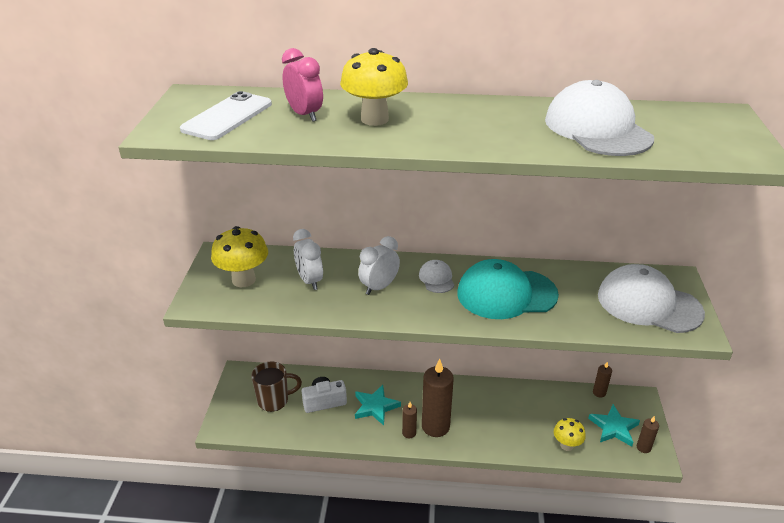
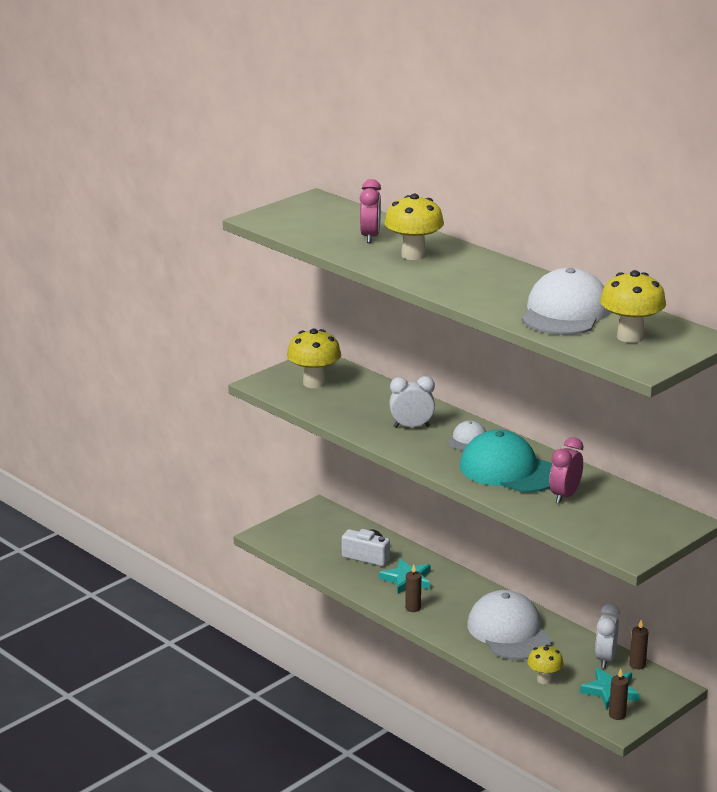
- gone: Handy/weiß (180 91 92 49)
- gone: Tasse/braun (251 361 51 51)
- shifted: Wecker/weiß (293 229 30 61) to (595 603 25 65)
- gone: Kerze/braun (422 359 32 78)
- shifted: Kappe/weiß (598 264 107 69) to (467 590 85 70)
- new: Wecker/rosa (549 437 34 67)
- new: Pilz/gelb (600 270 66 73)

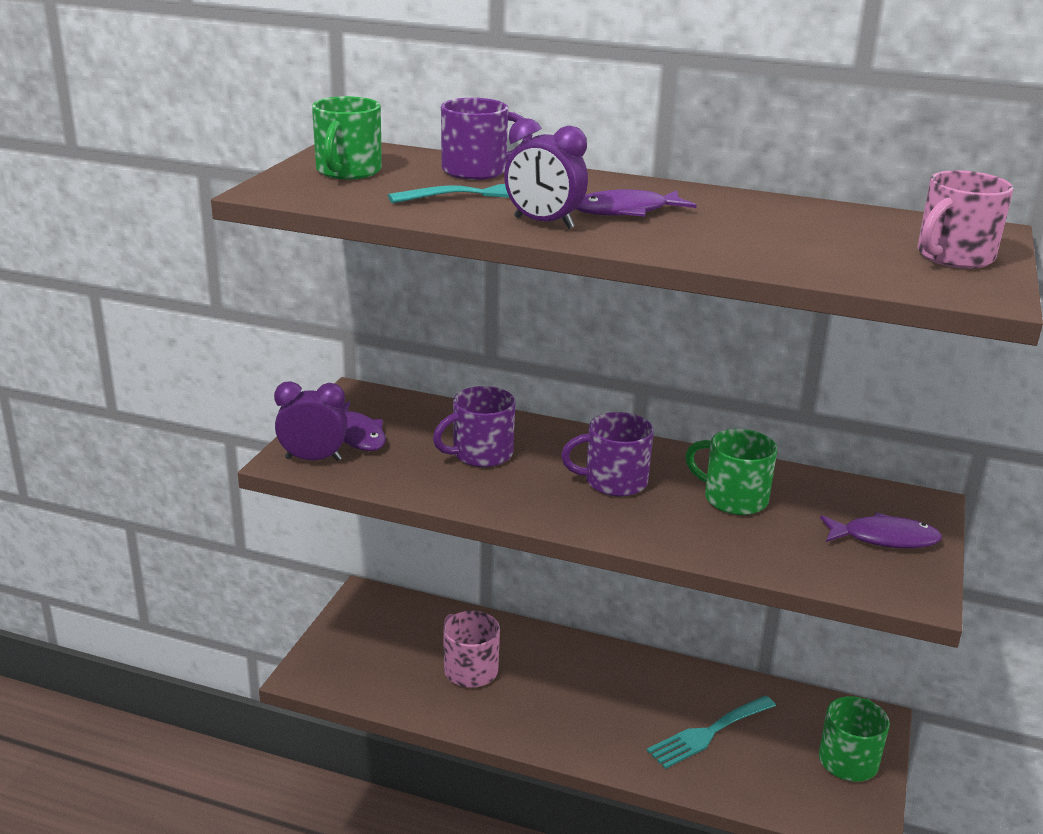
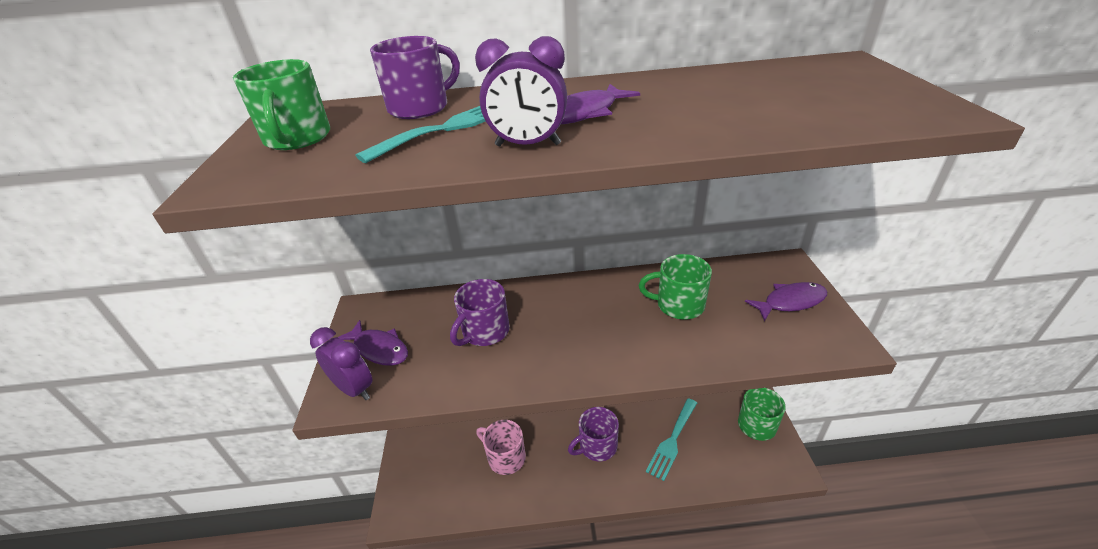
- rotated: Wecker/lila (274 381 74 80) = (310 327 63 73) 60 degrees clockwise
- shifted: Tasse/lila (561 412 93 85) to (568 407 51 54)
- gone: Tasse/rosa (918 170 96 99)

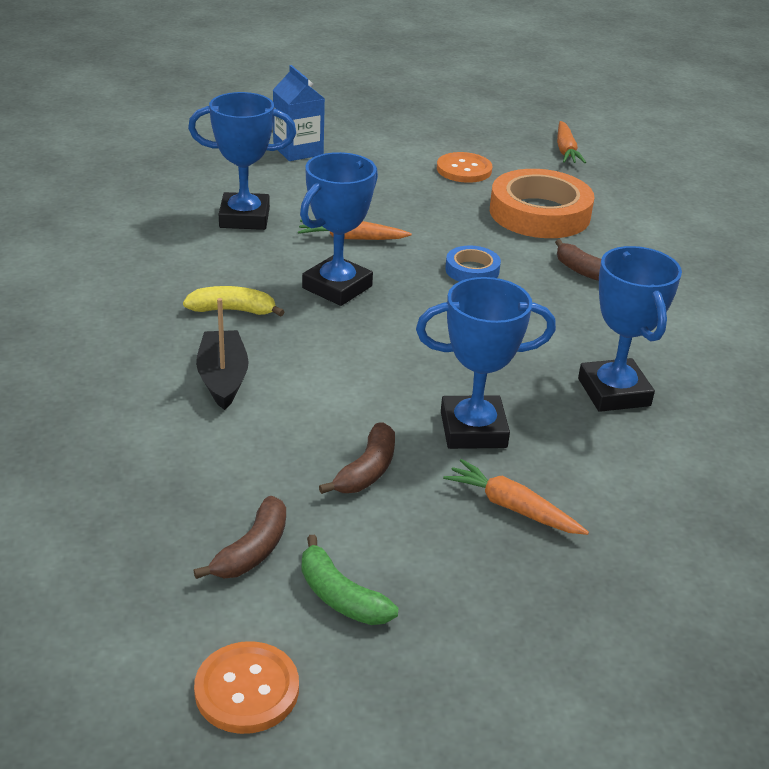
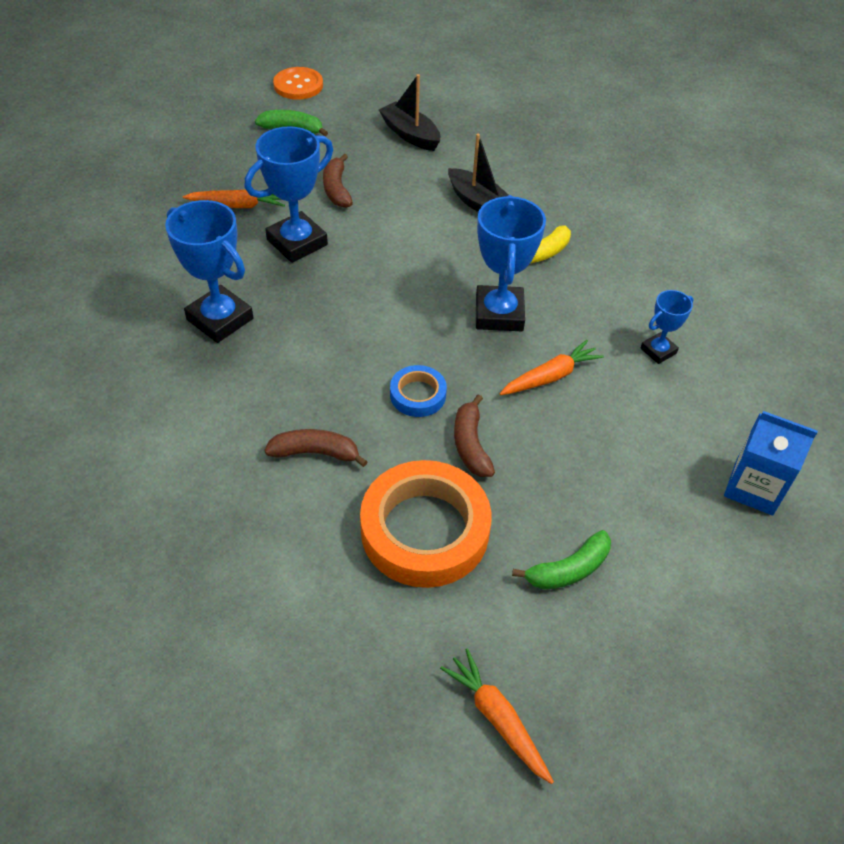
- scaled: Pokal/blau (188 92 108 138) = (640 290 54 74) x0.54
- shifted: Banane/braun (193 496 93 83) to (454 394 41 83)
- swapped: Knopf/orange (437 152 55 31) to Banane/grün (512 530 99 60)
- new: Boot/schwarz (379 74 61 77)

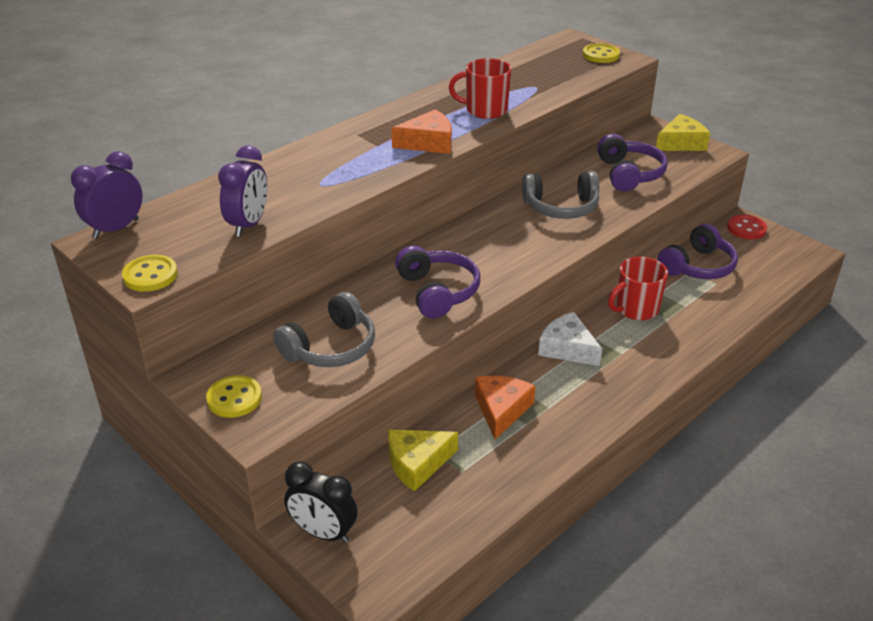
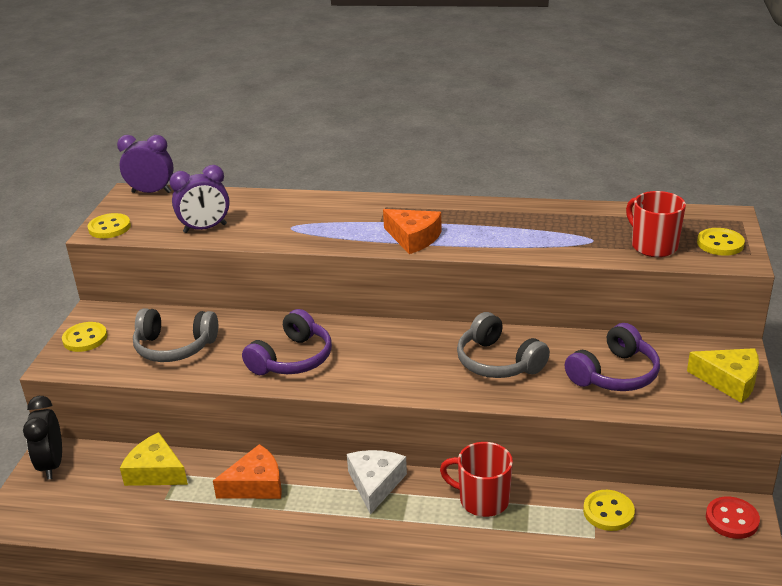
- shifted: Tasse/rot (449 58 62 61) to (626 191 60 66)
- swapped: Kopfhörer/lila (658 224 80 55) to Knopf/gelb (583 490 52 41)

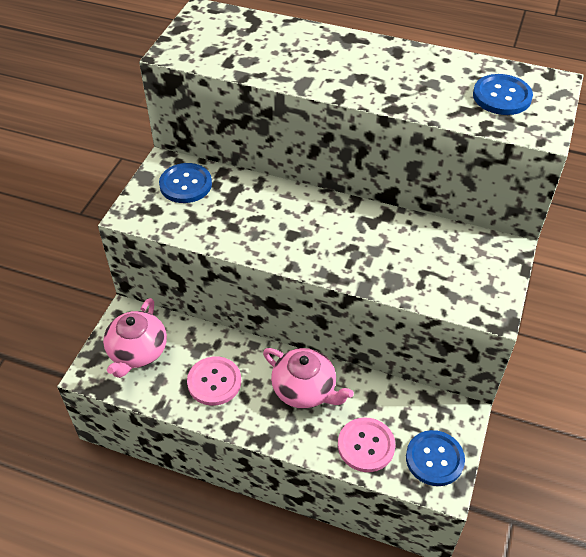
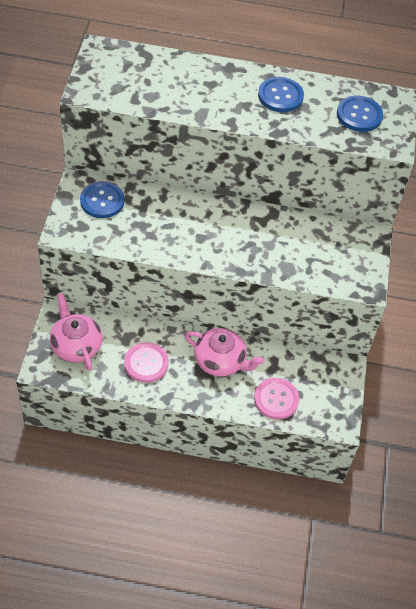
- rotated: Teekanne/rosa (103 298 64 80) = (50 293 52 78) 150 degrees clockwise
- shifted: Knopf/blau (406 430 59 56) to (258 77 46 35)

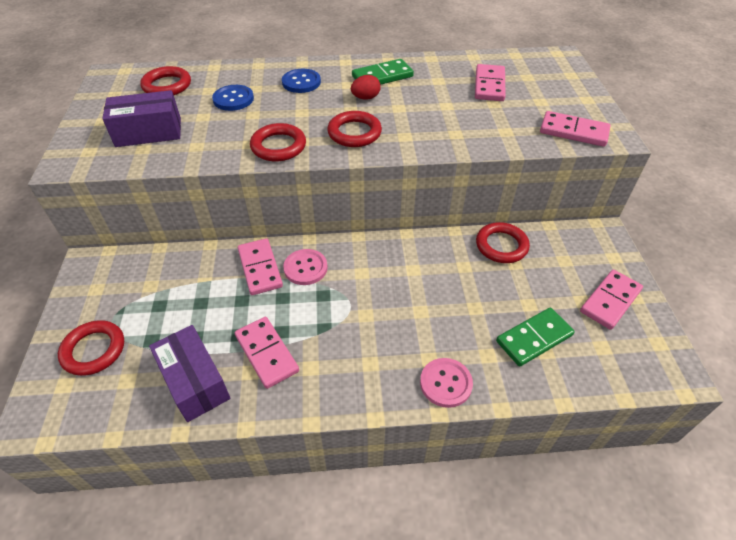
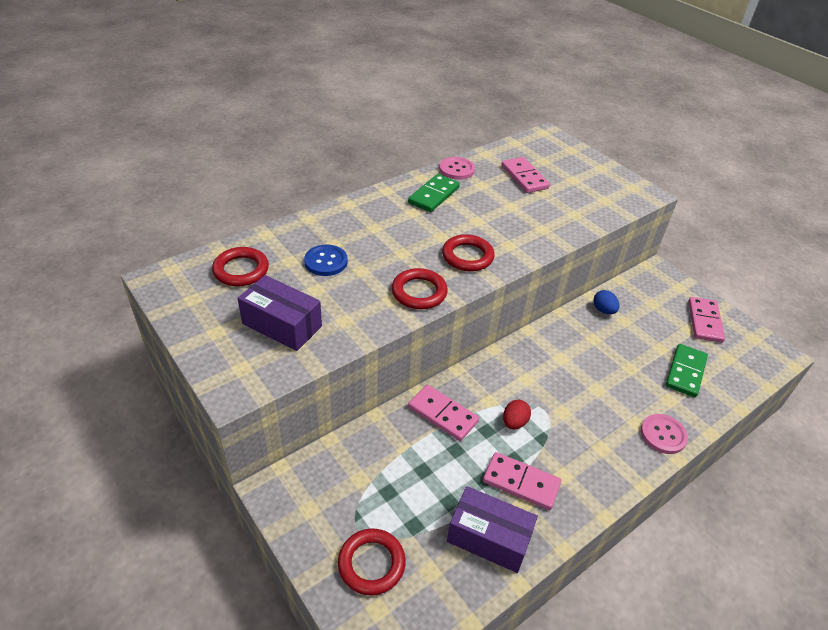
- rotated: Schachtel/lila (102 90 79 57) = (238 275 84 76) 75 degrees clockwise
- gone: Knopf/blau (282 69 39 24)
- shifted: Knopf/rosa (283 249 45 36) to (439 157 36 23)
- shifted: Ei/rot (351 75 30 25) to (503 400 28 29)
- swapped: Ring/rot (476 222 54 41) to Ei/blau (593 290 26 24)
- gone: Dominostein/rosa (540 111 70 36)

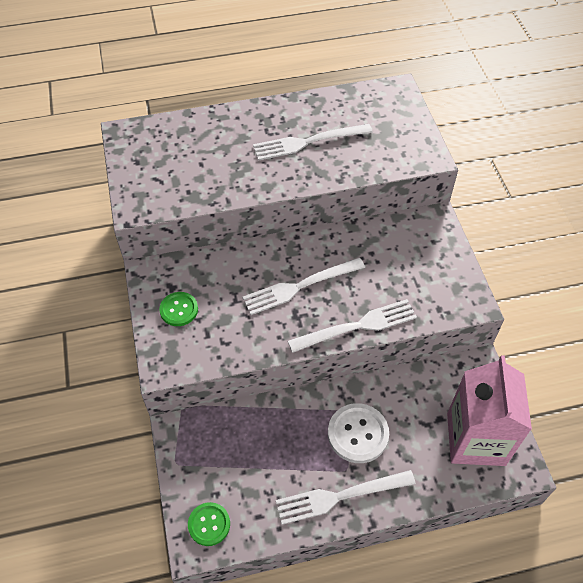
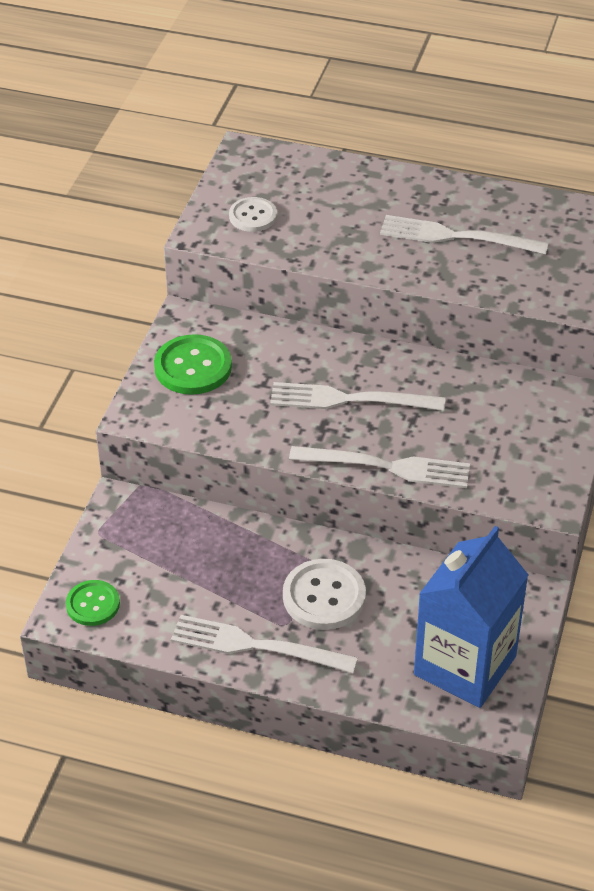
- scaled: Knopf/grün (159 292 39 34) = (154 334 78 61) x1.55
- repainted: Getränkekarton/rosa (447 355 85 111) to Getränkekarton/blau (414 526 115 182)
- new: Knopf/weiß (229 197 48 35)

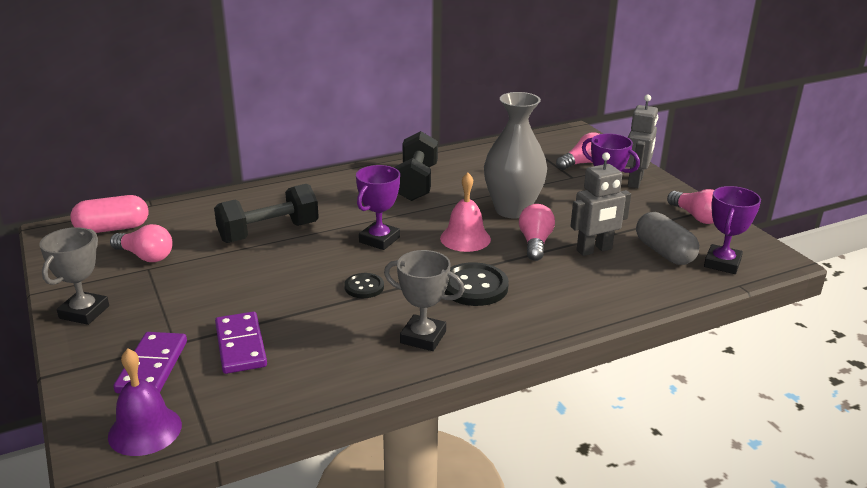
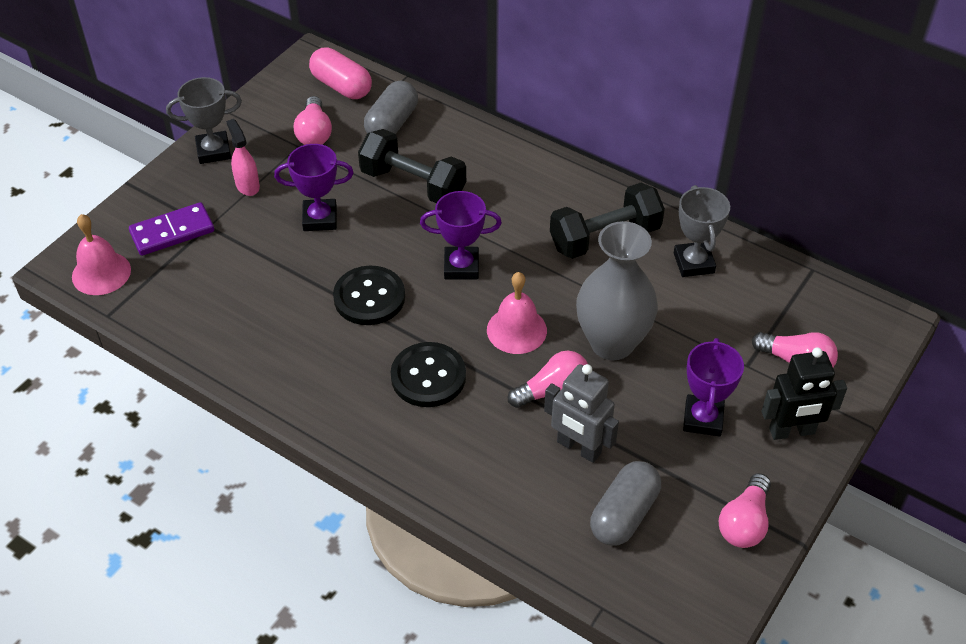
- repainted: Glocke/lila (108 348 74 108) to Glocke/rosa (72 214 59 81)
- gone: Dominostein/lila (215 312 52 62)
- scaled: Knopf/schwarz (344 273 40 25) = (333 266 72 59) x1.71
- shifted: Pokal/grau (384 250 80 101) to (674 185 56 92)
- repainted: Roboter/grau (626 94 32 94) to Roboter/schwarz (762 347 85 93)
- shifted: Pokal/lila (704 186 57 88) to (274 144 80 87)
- new: Sprühflasche/rosa (226 119 34 77)
- new: Kapsel/grau (364 81 54 53)

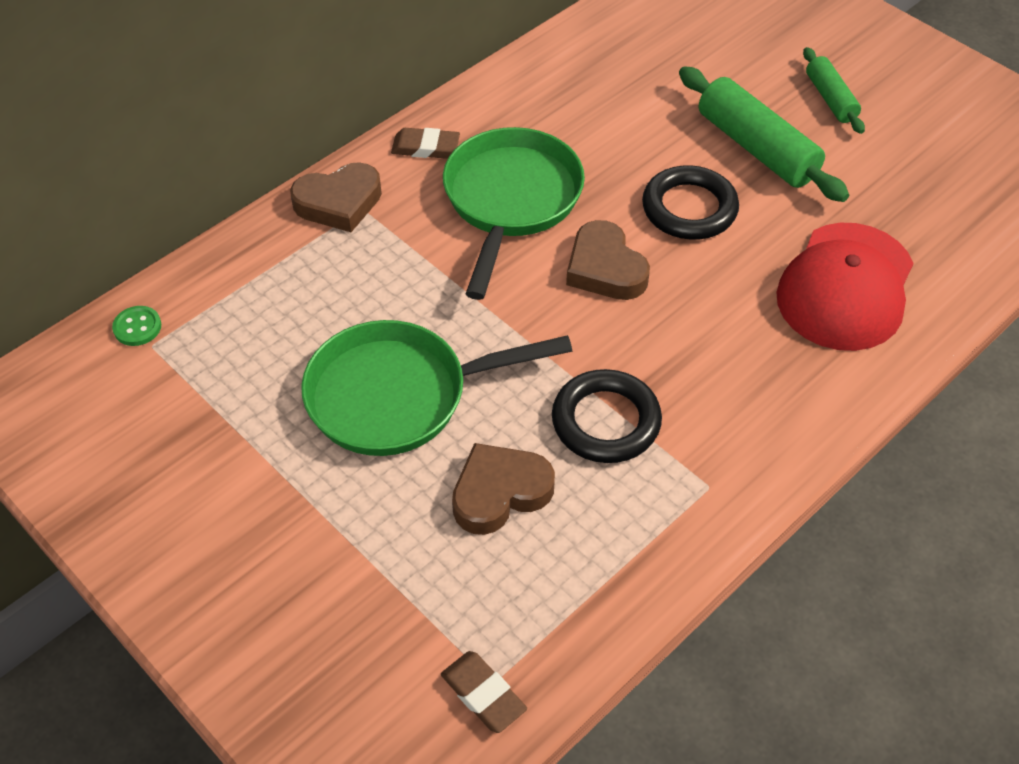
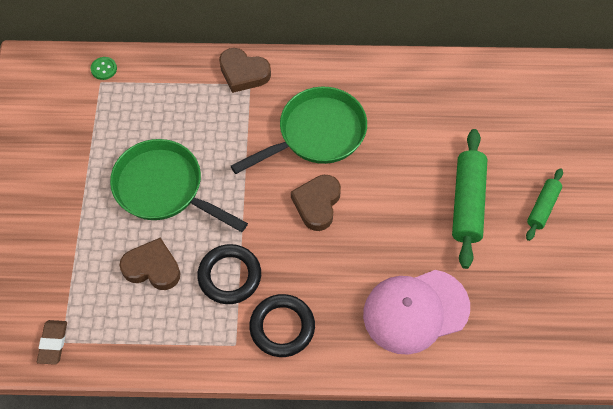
- gone: Radiergummi/braun (391 128 69 31)
- shifted: Ring/schwarz (642 165 97 75) to (249 294 66 63)
- repainted: Kappe/rot (776 223 138 128) to Kappe/rosa (363 270 107 85)

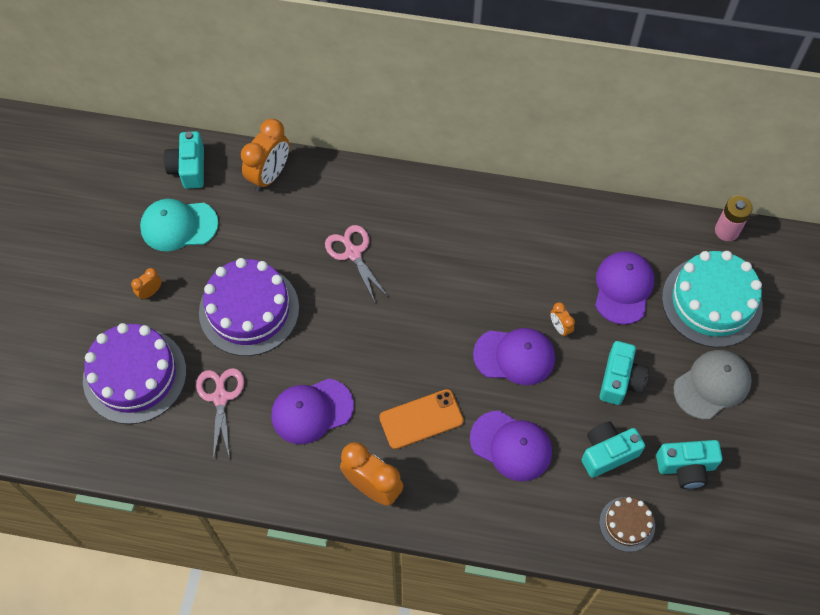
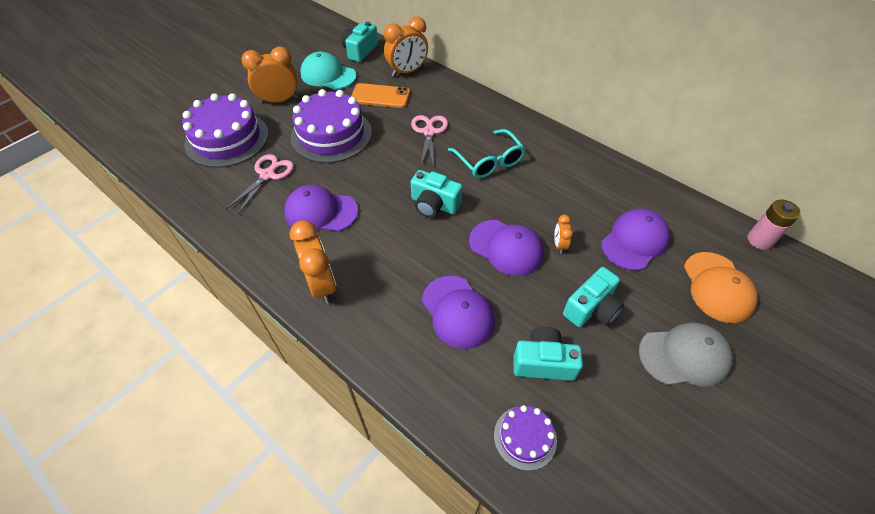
- scaled: Wecker/orange (131 268 31 32) = (241 46 57 58) x2.05
- shifted: Handy/orange (379 389 85 60) to (351 83 59 25)
- repainted: Kuchen/braun (599 497 56 55) to Kuchen/lila (494 405 63 66)
- shifted: Kamera/türkis (656 440 67 49) to (411 170 52 48)
- swapped: Kuchen/türkis (662 251 101 97) to Kappe/orange (684 252 74 71)
- new: Brille/türkis (448 129 78 49)

